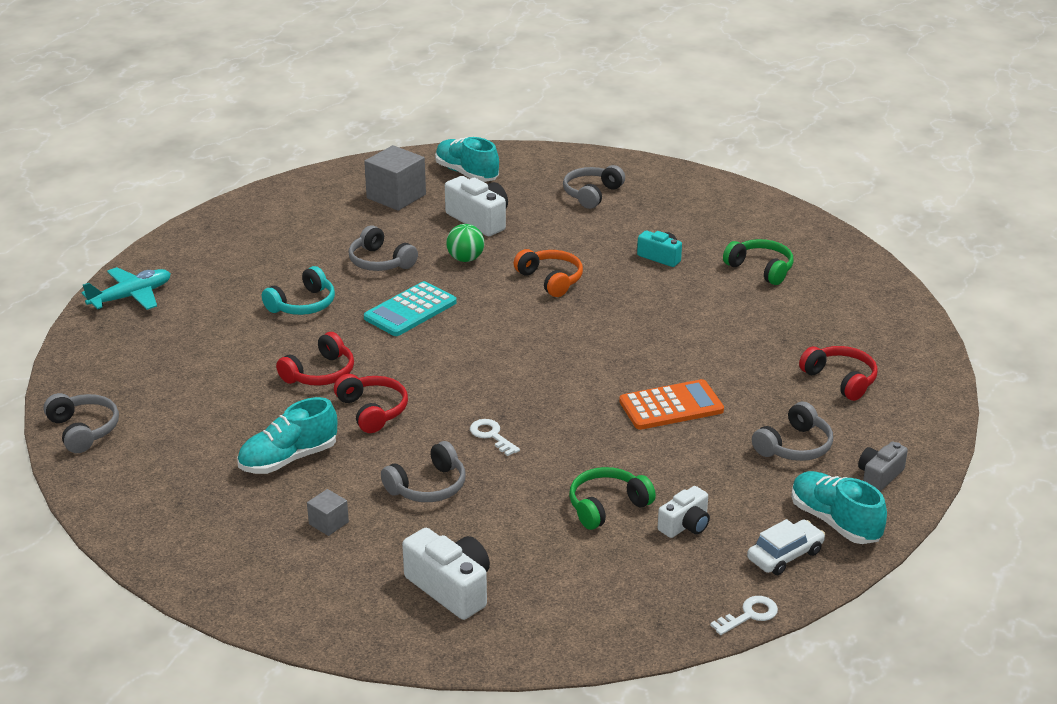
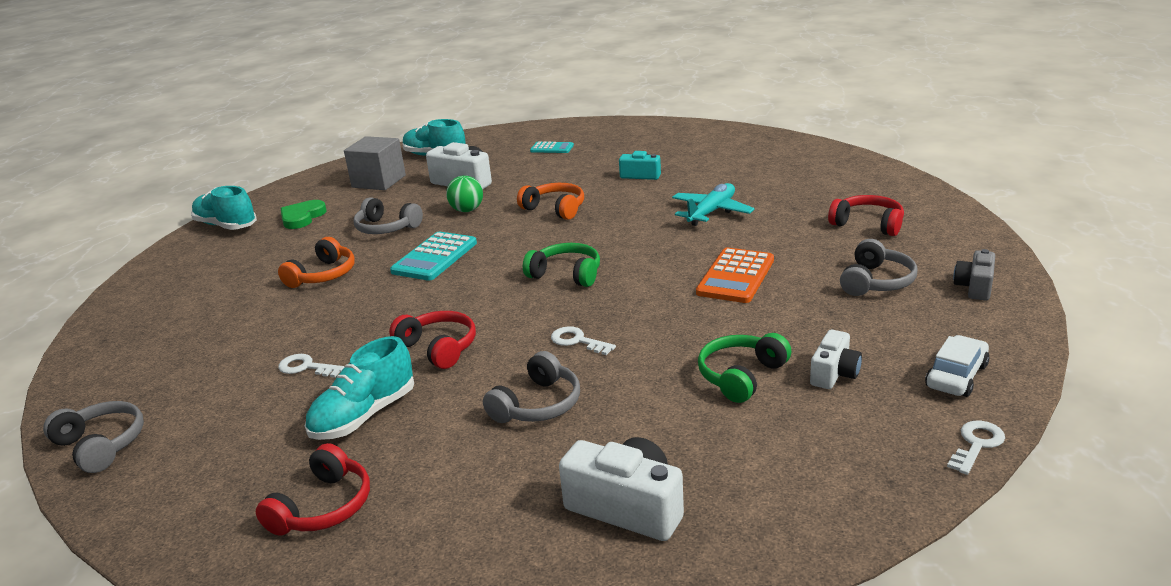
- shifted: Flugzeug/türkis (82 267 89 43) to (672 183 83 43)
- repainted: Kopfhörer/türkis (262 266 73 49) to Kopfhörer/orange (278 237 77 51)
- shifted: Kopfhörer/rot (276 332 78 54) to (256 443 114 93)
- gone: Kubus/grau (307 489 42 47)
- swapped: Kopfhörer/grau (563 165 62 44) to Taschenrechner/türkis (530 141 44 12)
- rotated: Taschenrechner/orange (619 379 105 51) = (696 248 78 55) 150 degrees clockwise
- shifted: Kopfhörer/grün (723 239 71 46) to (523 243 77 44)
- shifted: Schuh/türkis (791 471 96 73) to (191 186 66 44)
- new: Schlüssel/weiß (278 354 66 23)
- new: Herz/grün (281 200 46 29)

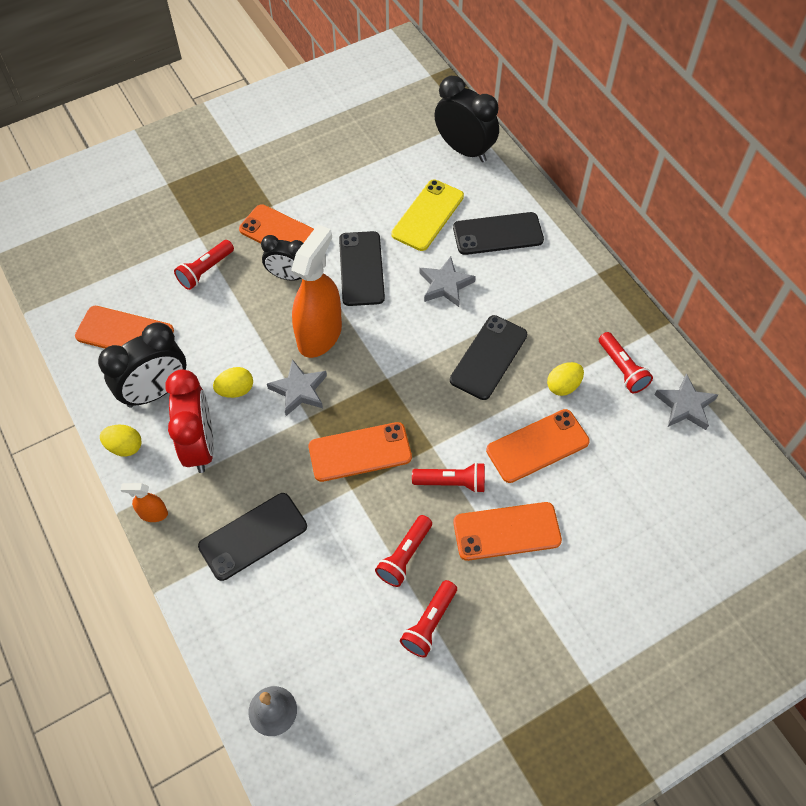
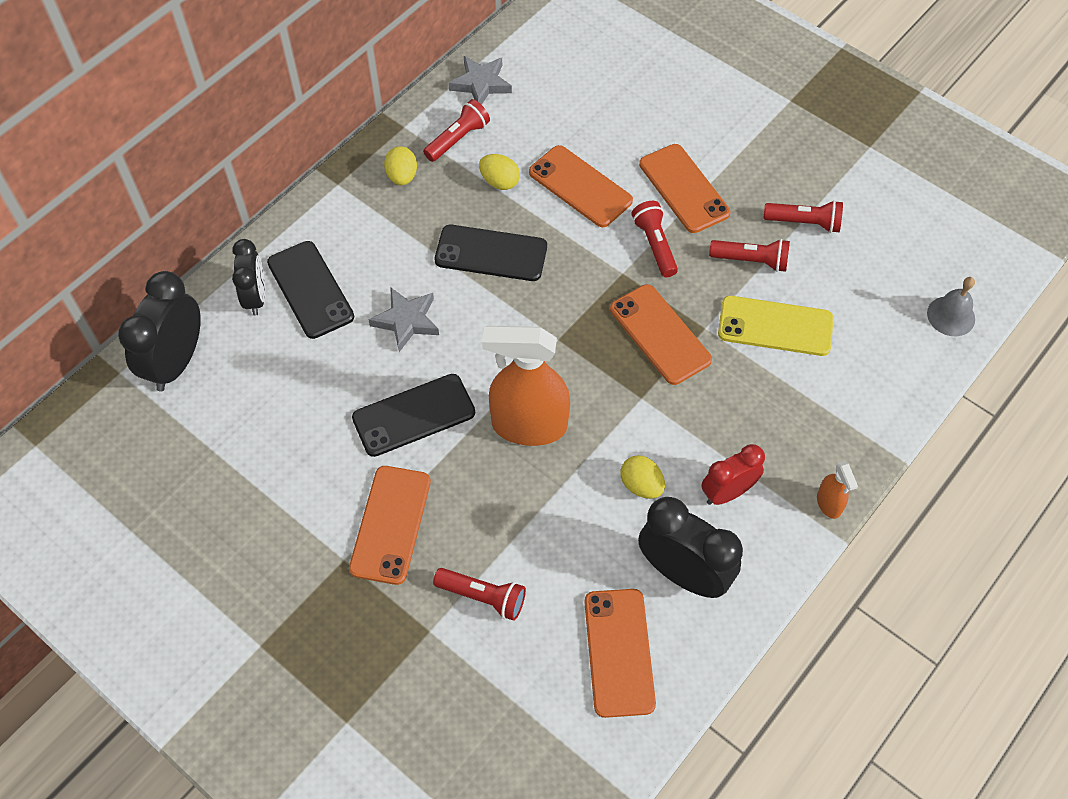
- shifted: Ei/gelb (100 424 42 33) to (384 146 33 39)
- scaled: Wecker/rot (165 369 49 104) = (701 444 64 61) x0.64
- gone: Handy/schwarz (198 493 109 88)
- shifted: Wecker/schwarz (261 235 42 46) to (232 239 33 77)
- gone: Stern/grau (267 359 60 57)
- shifted: Handy/gelb (391 179 73 72) to (718 296 115 60)

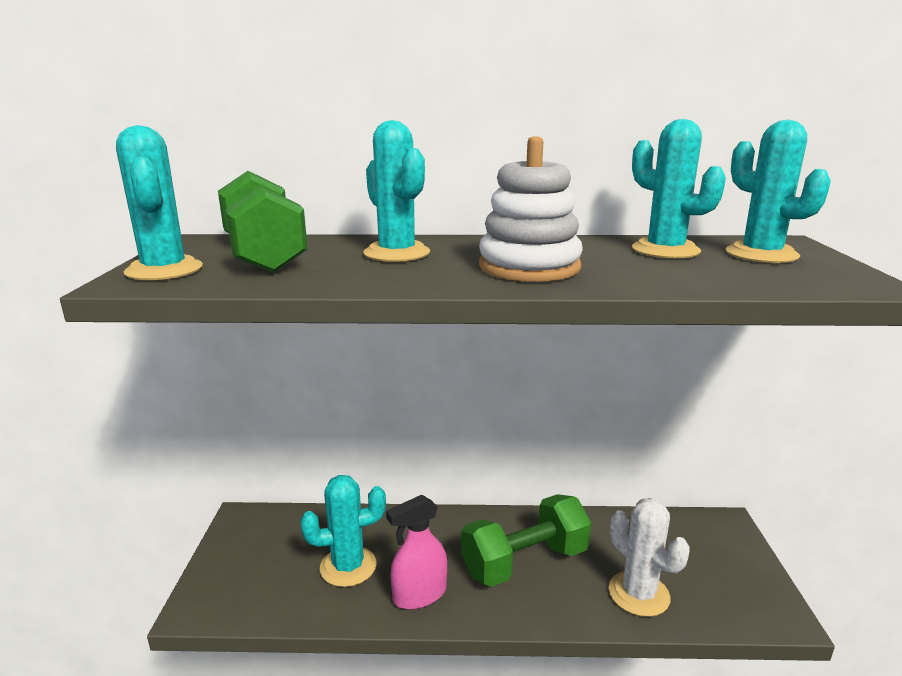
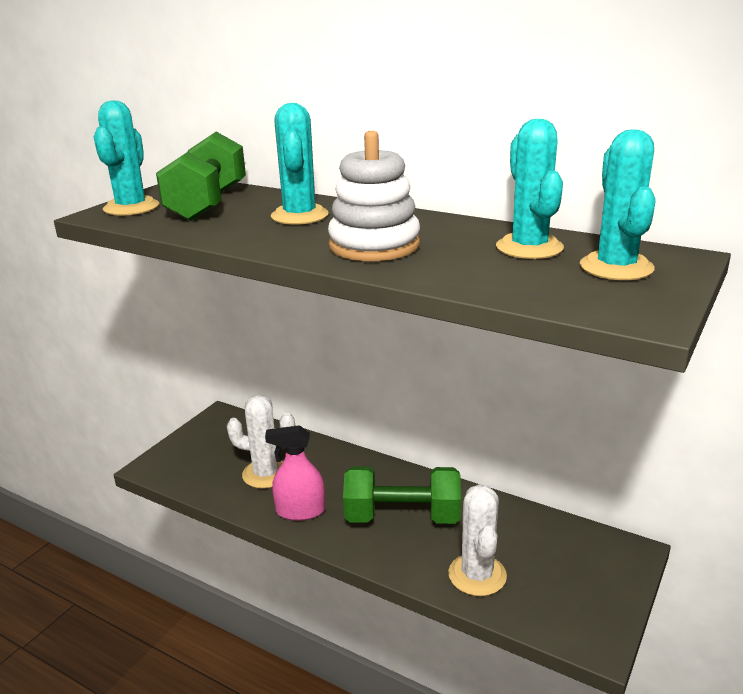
- repainted: Kaktus/türkis (300 475 86 112) to Kaktus/weiß (227 395 68 93)

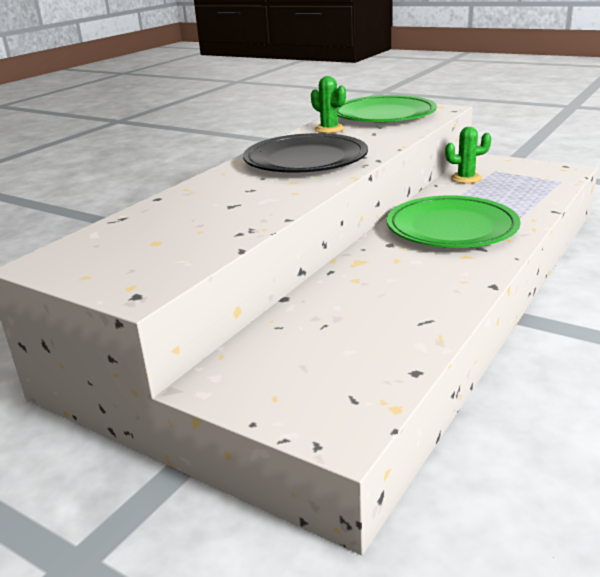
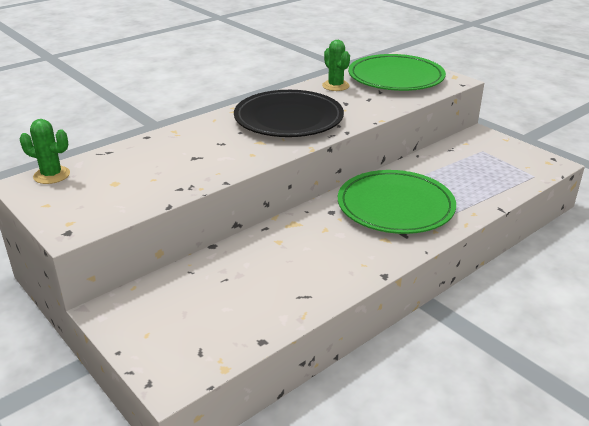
- shifted: Kaktus/grün (445 127 46 56) to (20 119 50 65)

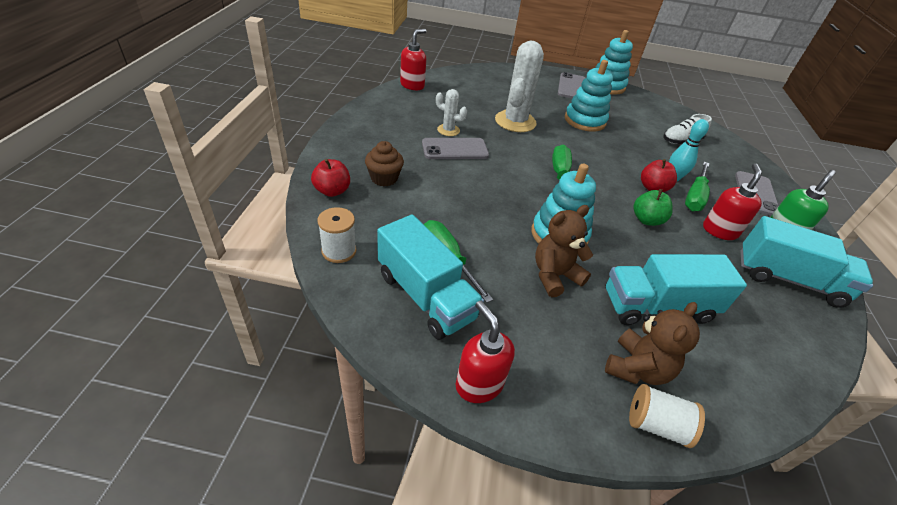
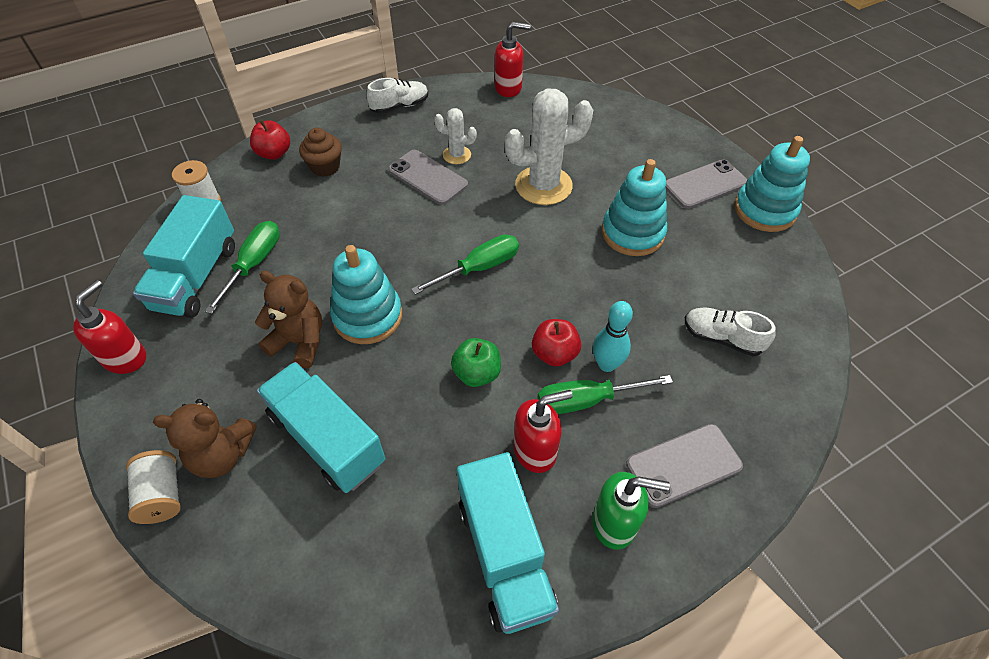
- rotated: Kaktus/weiß (436 89 31 47) = (434 108 43 56) 60 degrees counterclockwise
- new: Schuh/weiß (366 78 62 36)

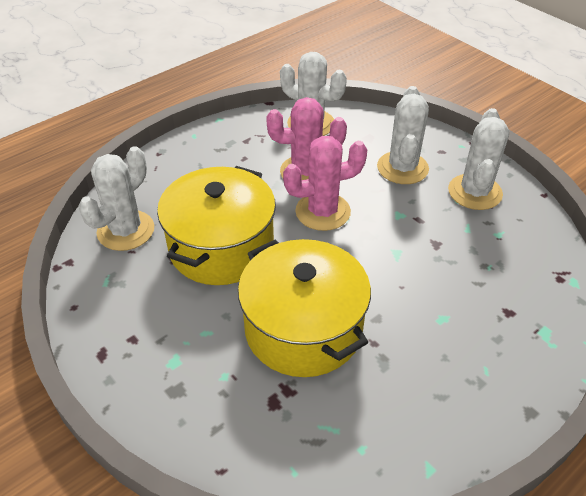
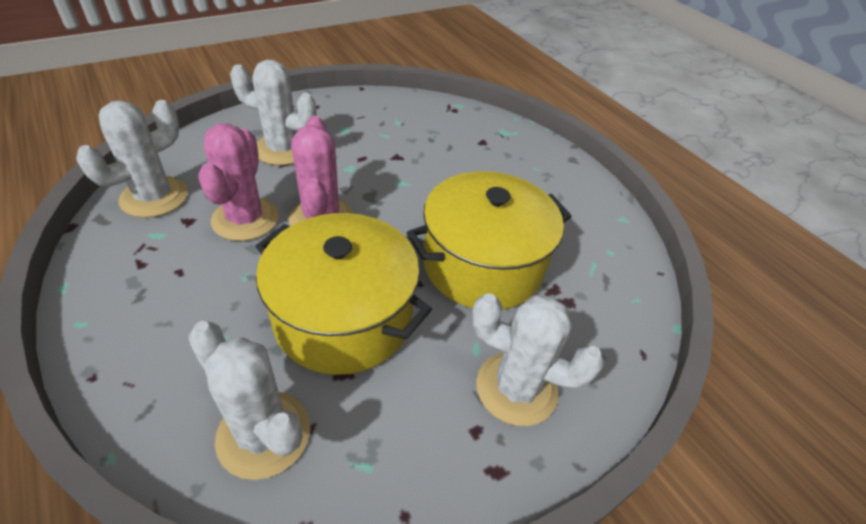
- shifted: Kaktus/weiß (448 108 61 102) to (472 293 132 133)

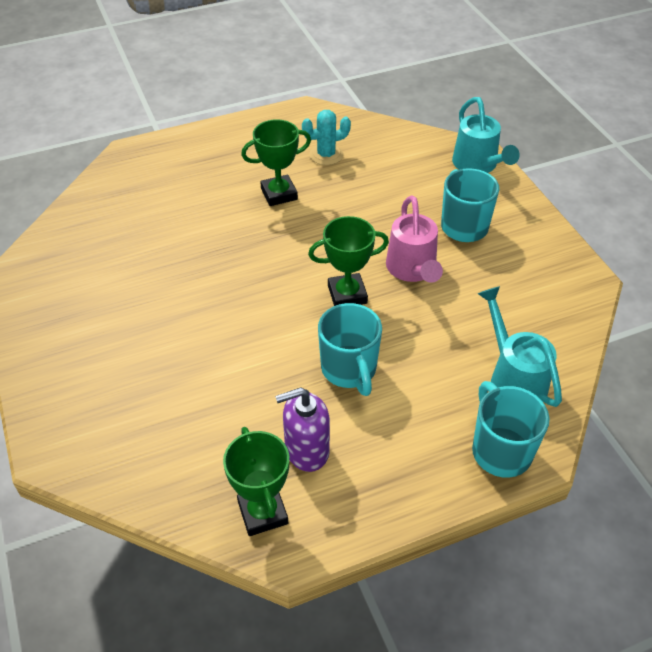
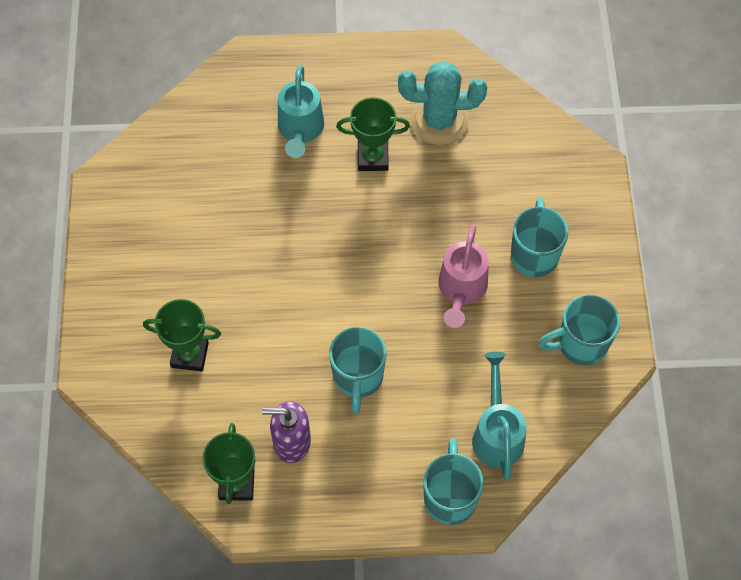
- scaled: Kaktus/türkis (302 110 49 55) = (398 61 89 84) x1.64
- shifted: Pokal/grün (308 216 81 90) to (143 299 78 72)
- shifted: Gießkanne/türkis (452 97 68 76) to (278 65 46 93)
- new: Tasse/türkis (538 295 82 70)

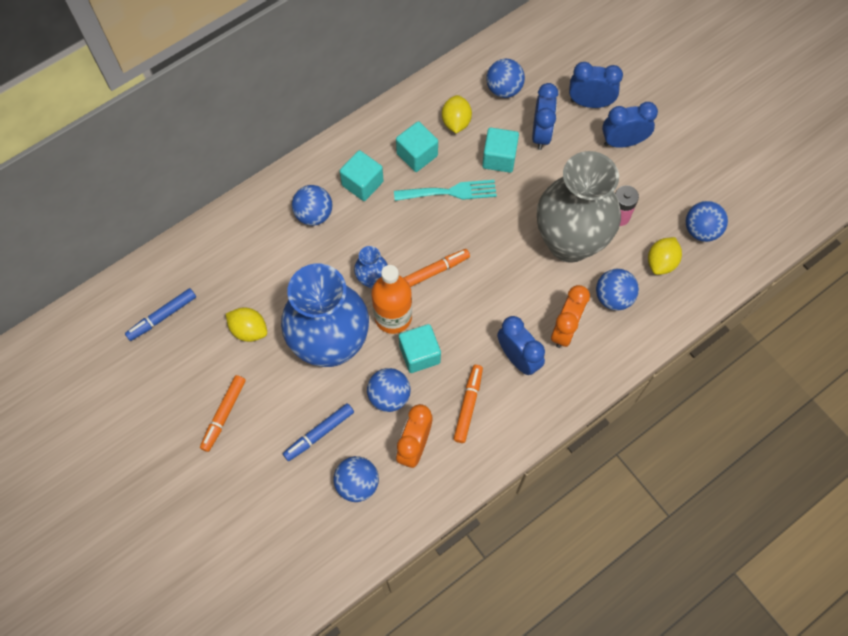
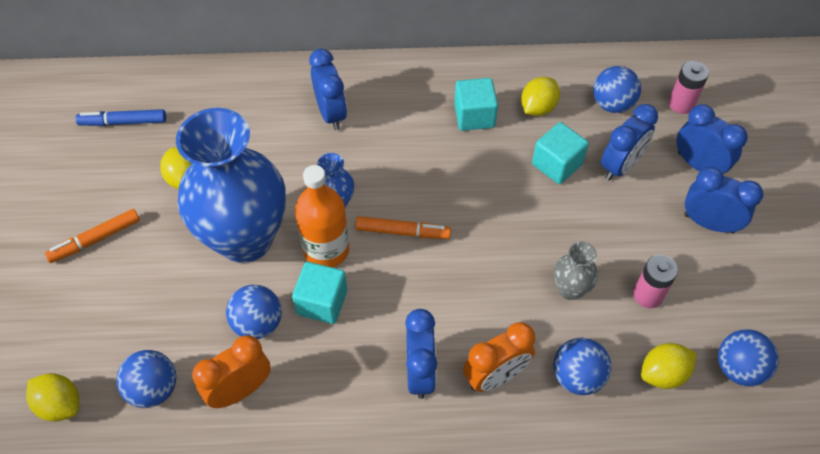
- gone: Filzstift/blau (283 403 71 58)
- swapped: Ball/blau (292 185 40 41) to Wecker/blau (309 49 38 81)
- gone: Kubus/türkis (340 150 44 51)
- gone: Gabel/türkis (394 180 103 21)
- gone: Filzstift/orange (454 365 29 78)
- scaled: Vase/grau (537 151 84 112) = (554 242 44 58) x0.41
- new: Zitrone/gelb (26 373 53 48)
- new: Batterie/rosa (669 61 40 53)

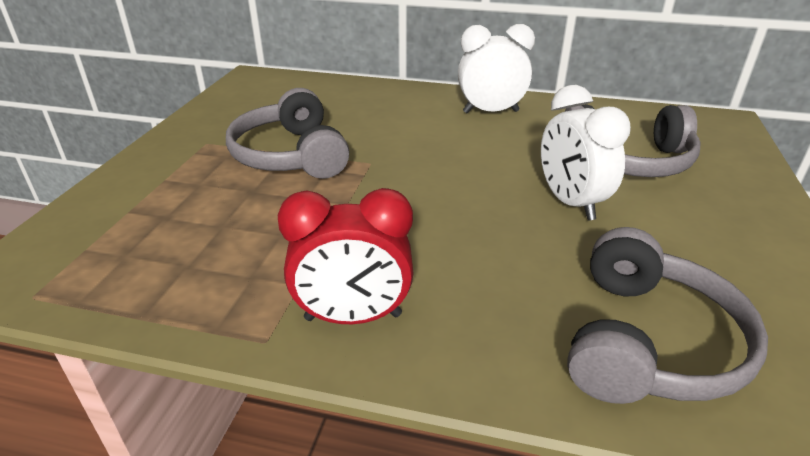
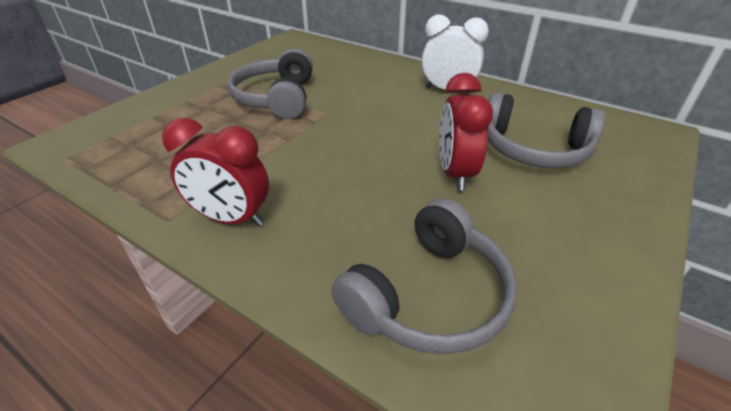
- repainted: Wecker/weiß (541 85 90 136) to Wecker/rot (439 73 54 118)

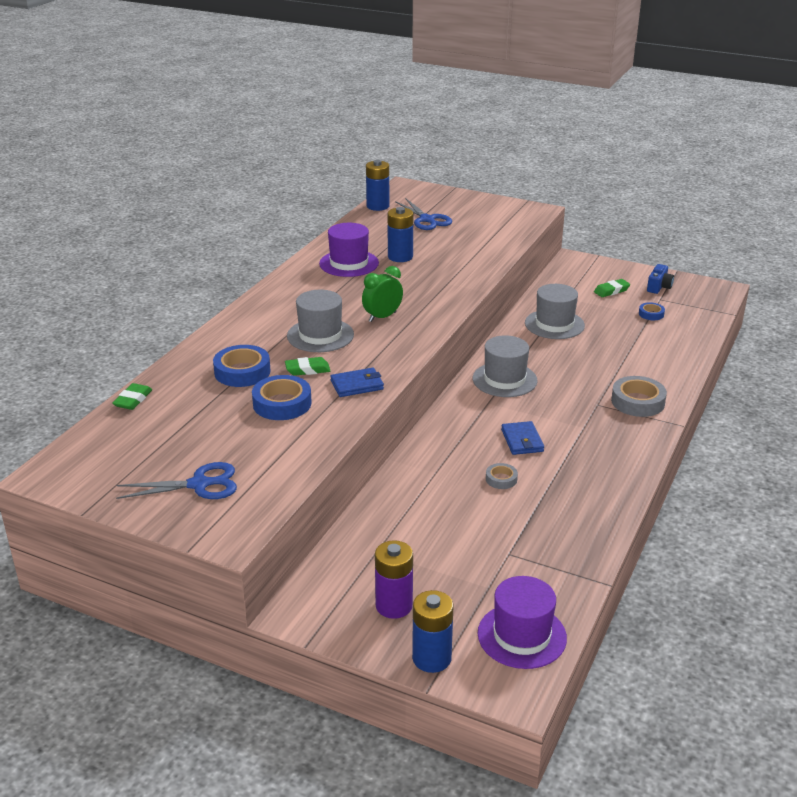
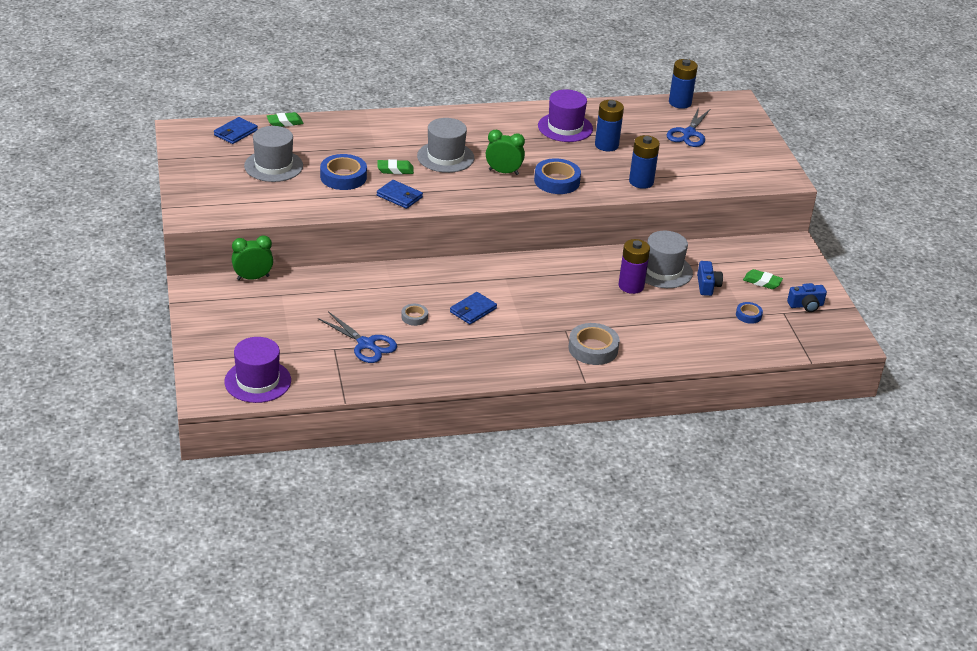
- shifted: Schere/blau (116 462 121 37) to (318 311 79 52)
- shifted: Klebeband/blau (213 345 58 42) to (534 158 47 36)
- rotated: Radiergummi/grün (285 357 45 19) = (377 159 37 15) 45 degrees counterclockwise
- shifted: Batterie/lila (375 540 38 79) to (619 239 31 55)
- shifted: Batterie/blau (412 590 42 83) to (629 135 31 54)
- shifted: Hut/grau (473 335 65 62) to (244 126 59 56)
- new: Geldbörse/blau (214 117 44 27)
- new: Wecker/grün (232 235 41 45)
- new: Kamera/blau (697 261 26 35)

